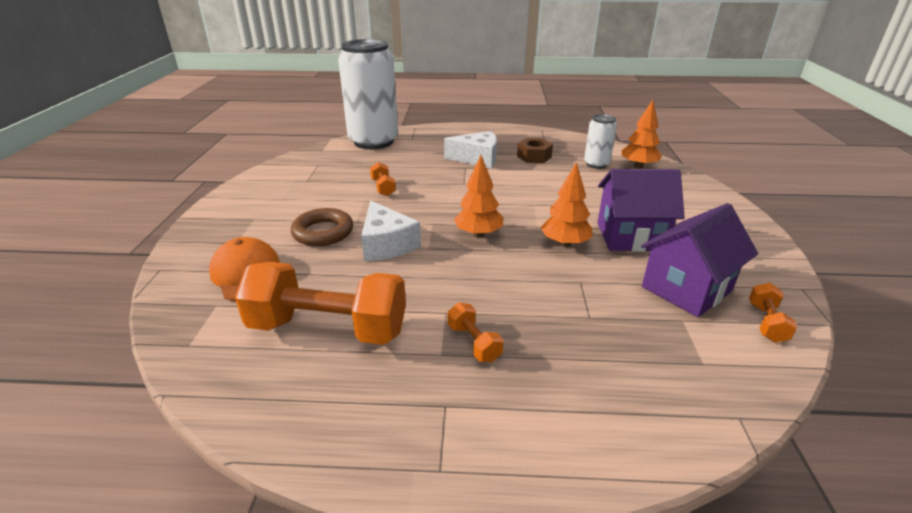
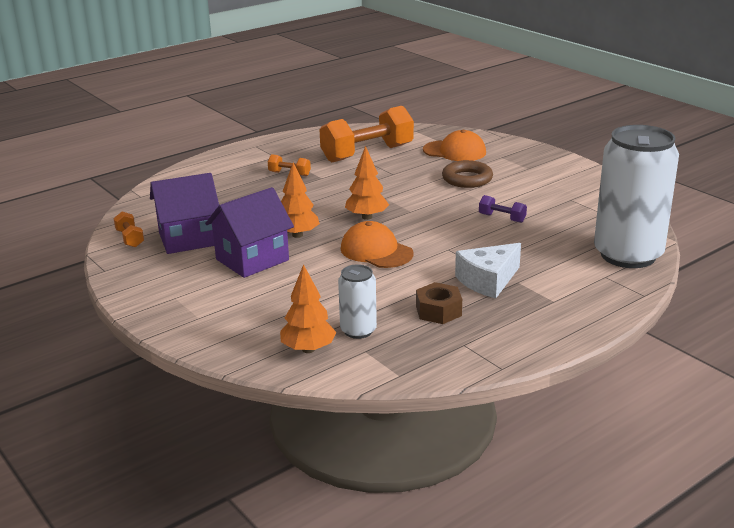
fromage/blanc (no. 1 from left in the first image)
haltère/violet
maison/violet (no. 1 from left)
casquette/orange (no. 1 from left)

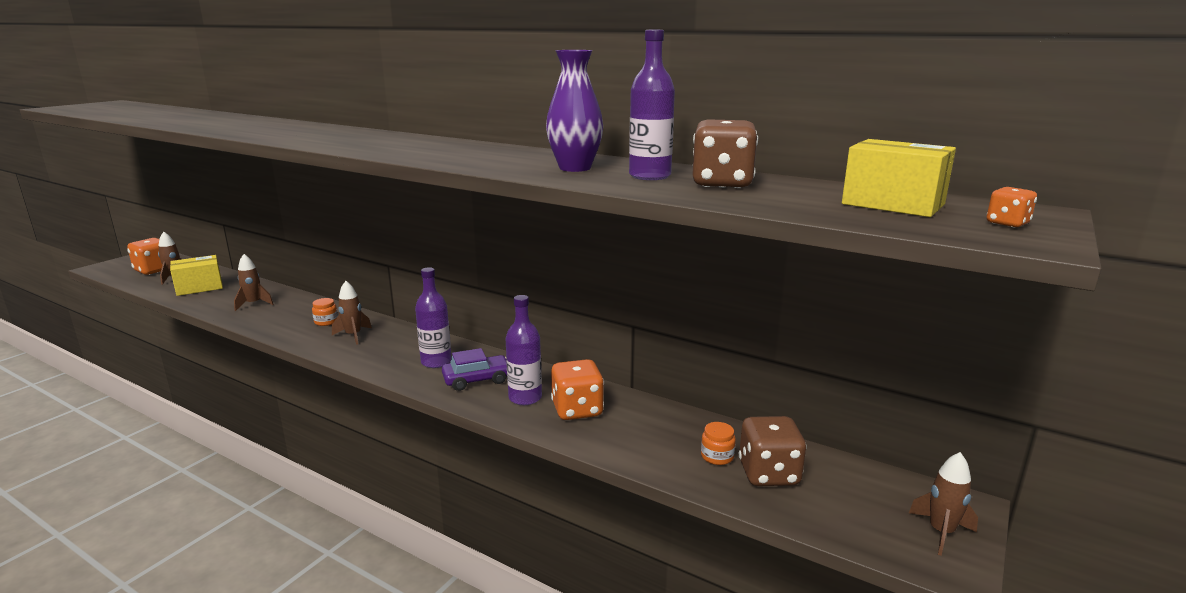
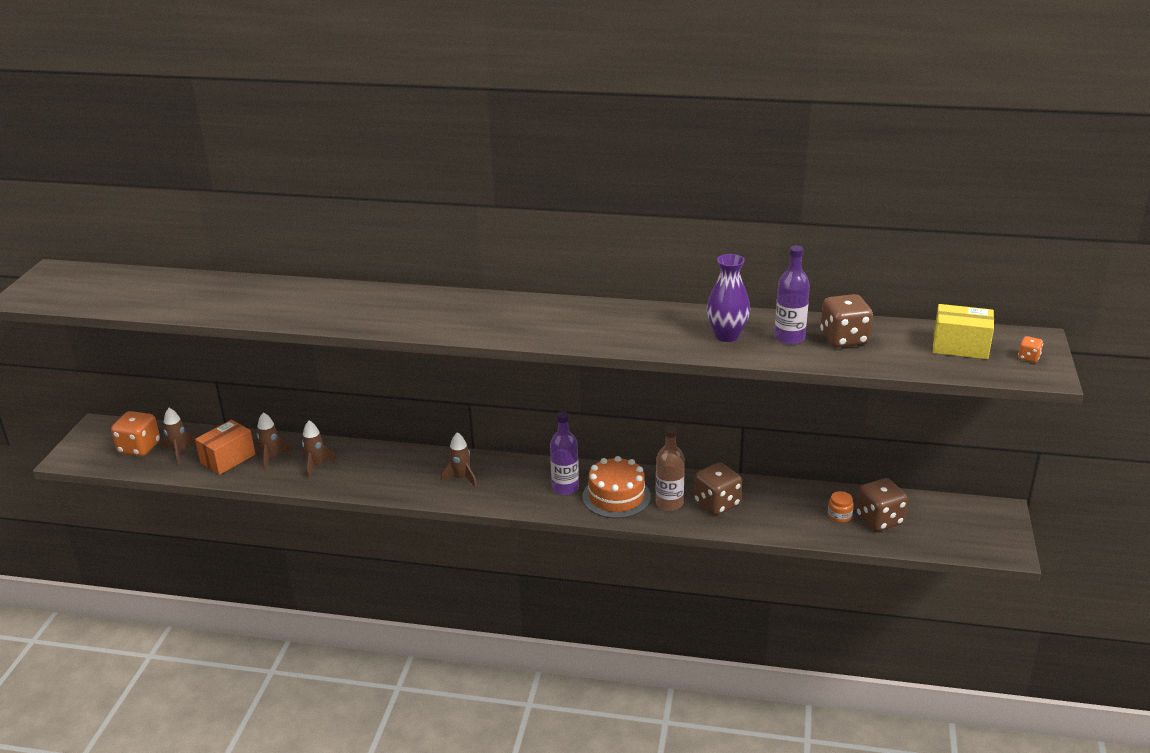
boîte/orange
bocal/orange (no. 1 from left in the first image)
gâteau/orange
bouteille/marron
dé/marron (no. 1 from left)
fusée/marron (no. 2 from left)

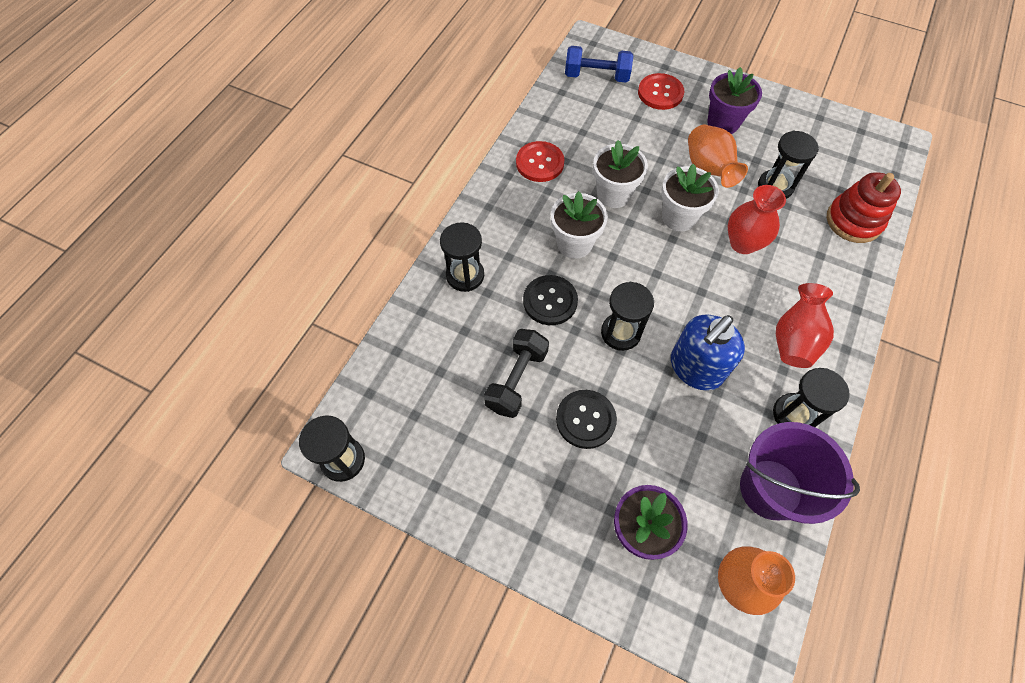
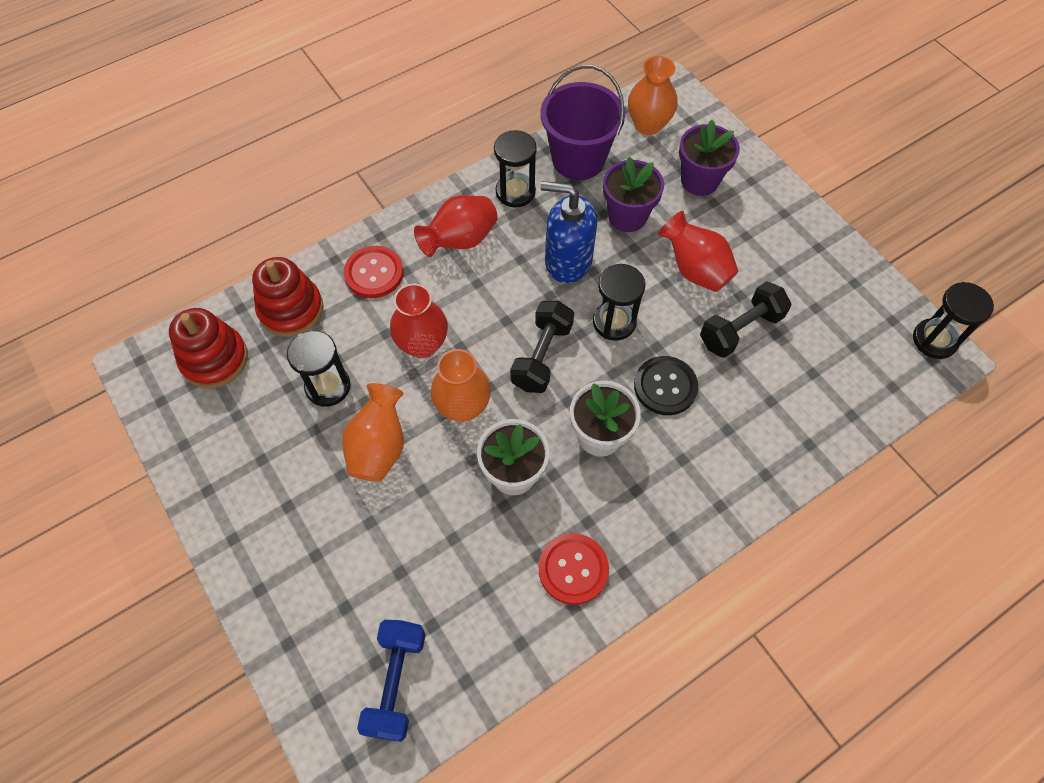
sablier/noir (no. 2 from left in the first image)
vase/rouge (no. 3 from left)
haltère/bleu
bouton/rouge (no. 1 from left)
vase/orange (no. 2 from left)
distributeur de savon/bleu
pot de fleurs/violet (no. 1 from left)
jouet à empiler/rouge (no. 1 from left)
haltère/noir (no. 1 from left)

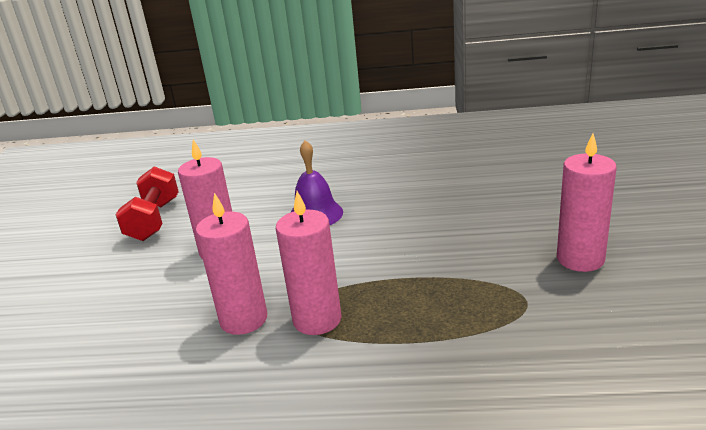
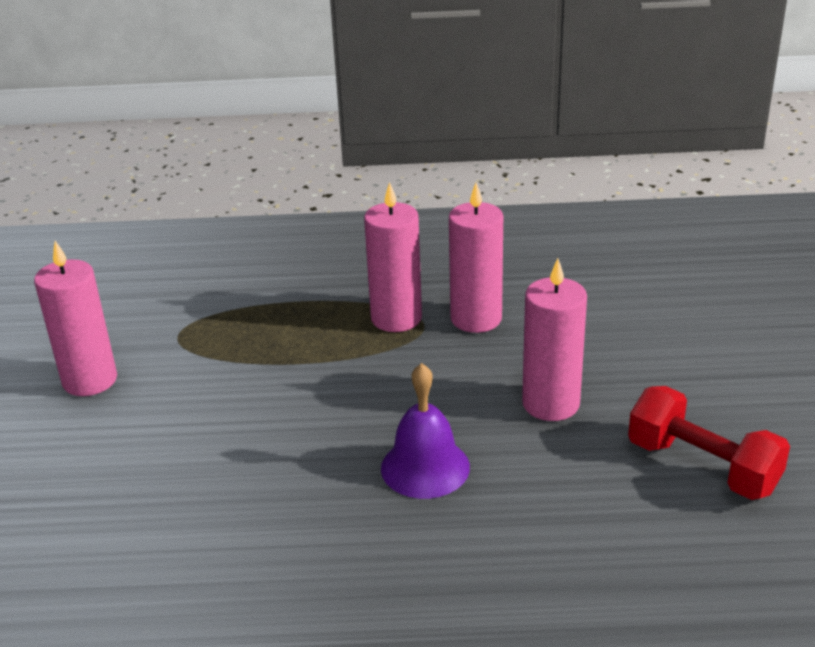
haltère/rouge

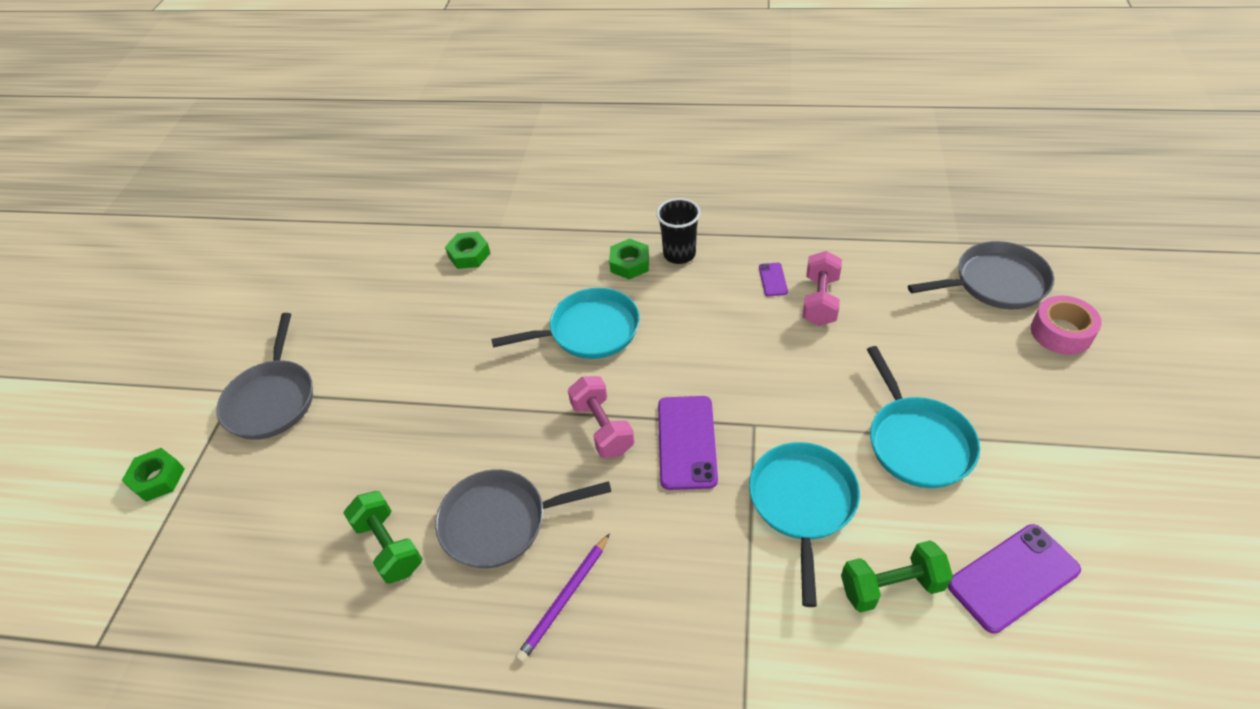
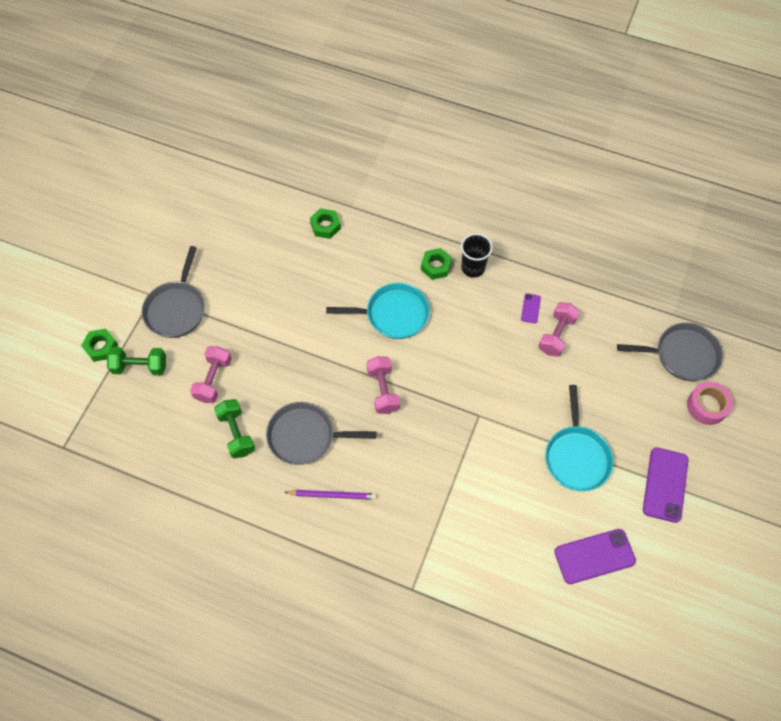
crayon/violet
téléphone/violet (no. 3 from left)
poêle/turquoise (no. 2 from left in the first image)
haltère/vert (no. 1 from left)
haltère/rose (no. 1 from left)

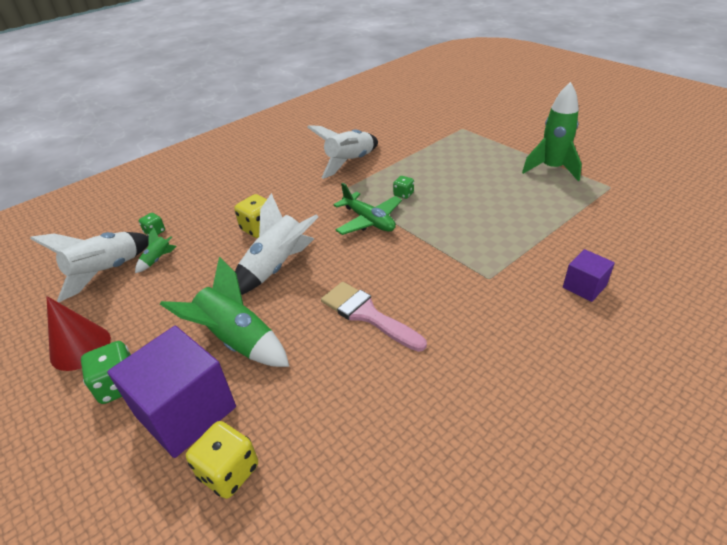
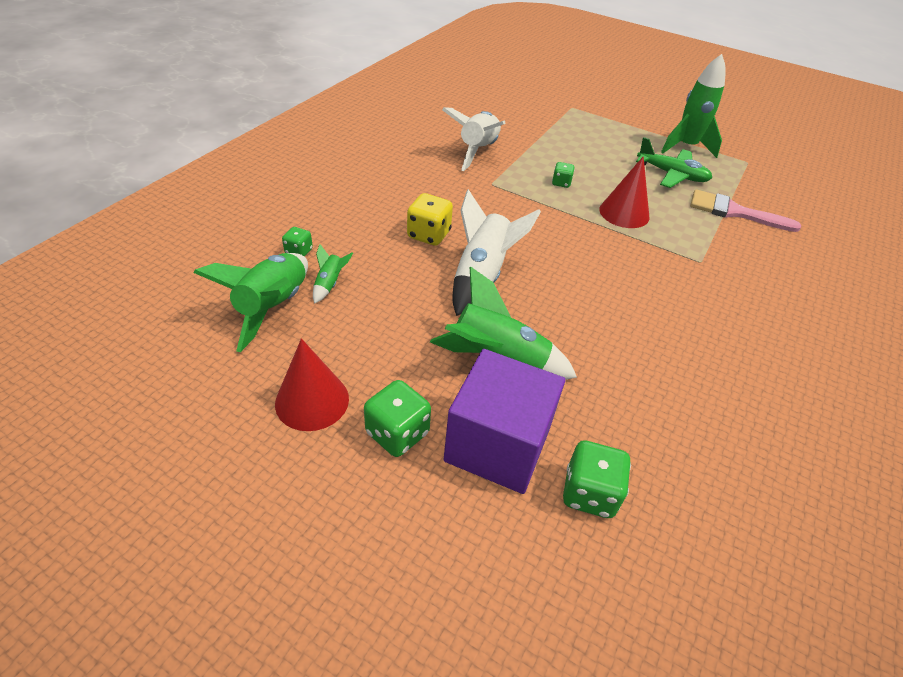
fusée/vert (no. 1 from left)
dé/vert (no. 4 from left)
pinceau/rose
avion/vert
cube/violet (no. 2 from left in the first image)
cône/rouge (no. 2 from left)

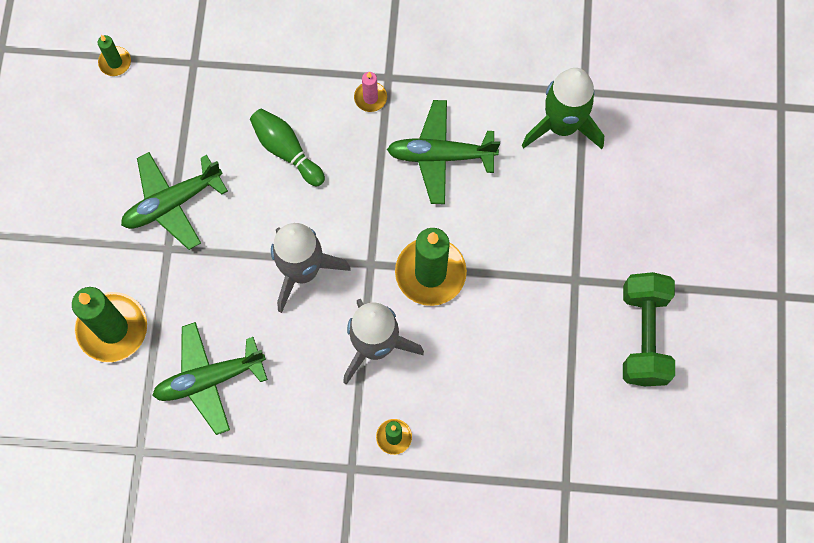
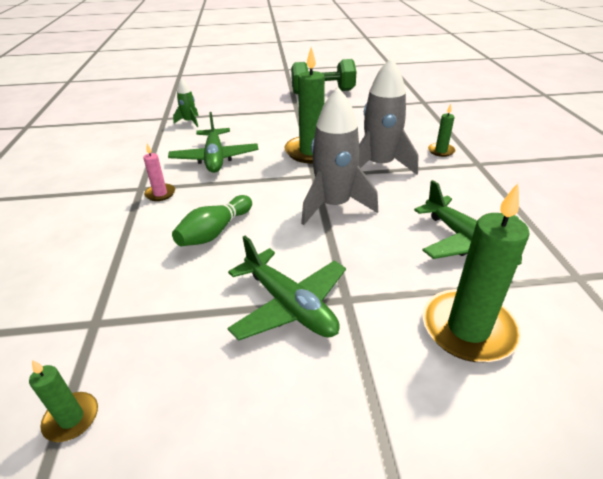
fusée/vert

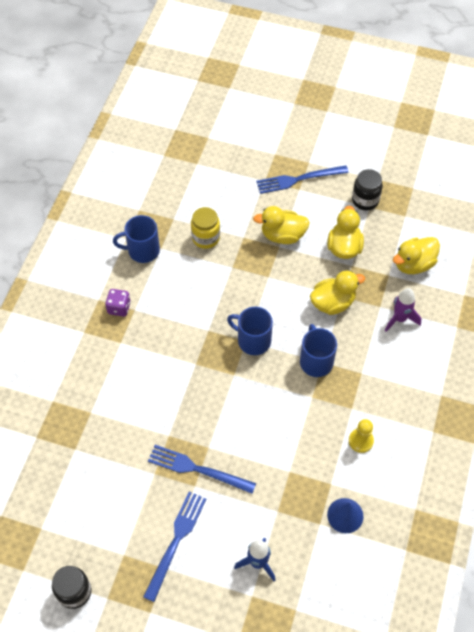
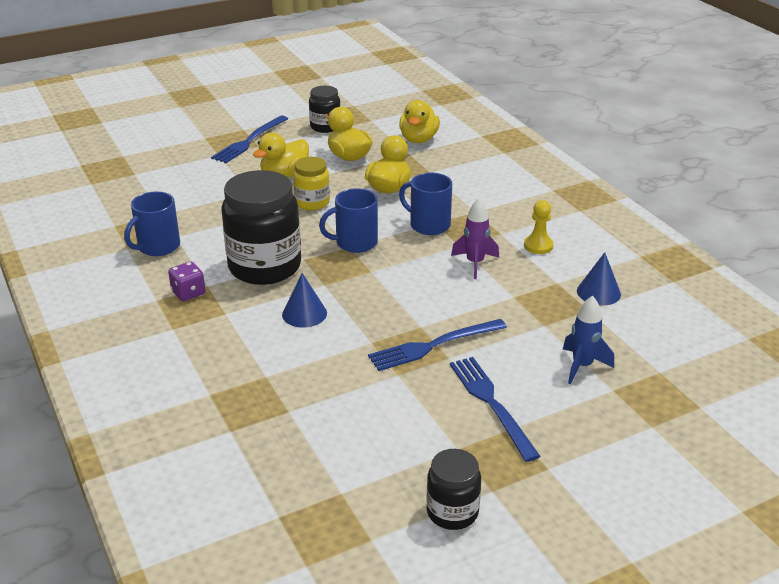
bocal/jaune
fusée/violet
bocal/noir (no. 1 from left)
cône/bleu (no. 1 from left)

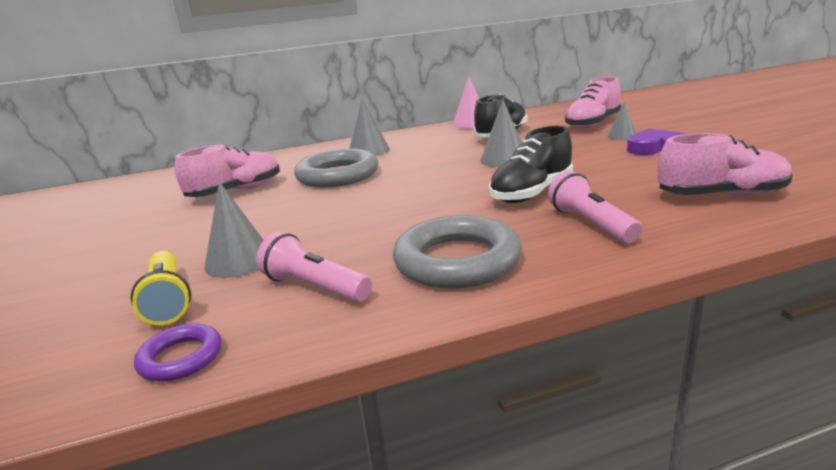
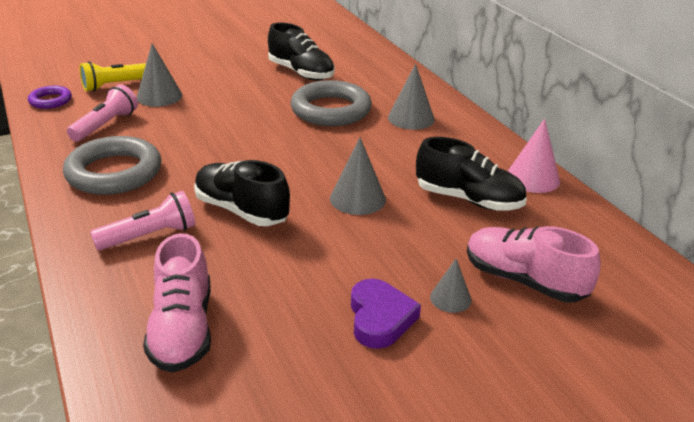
chaussure/noir (no. 2 from left)

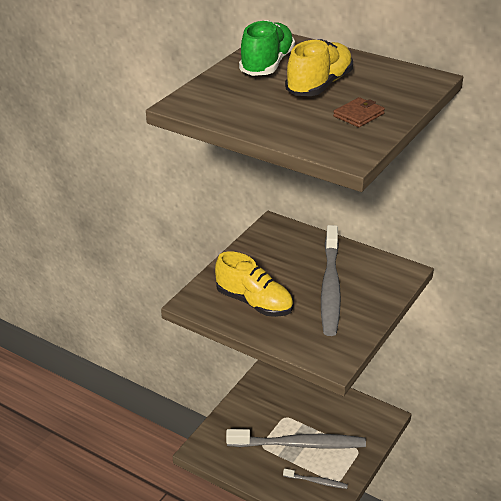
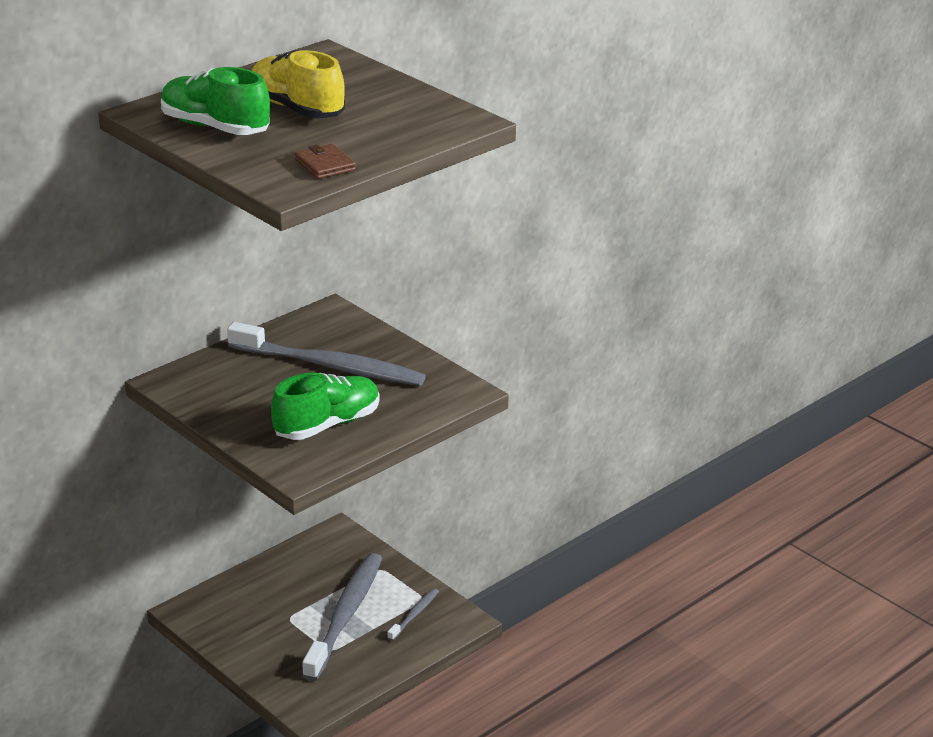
chaussure/vert (no. 2 from left)
portefeuille/marron

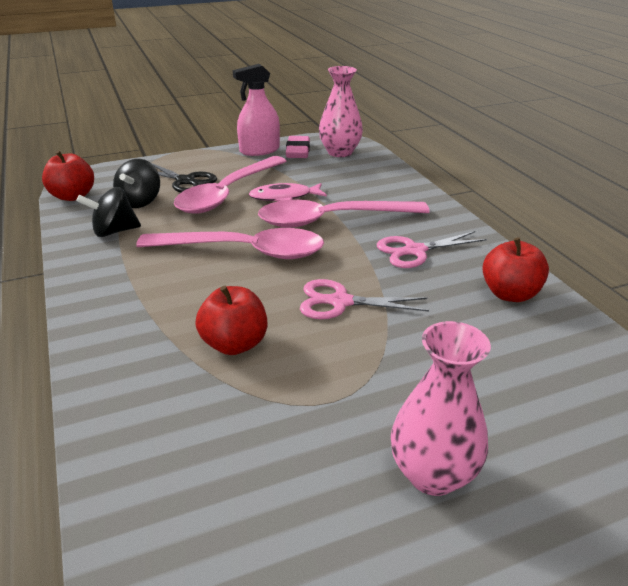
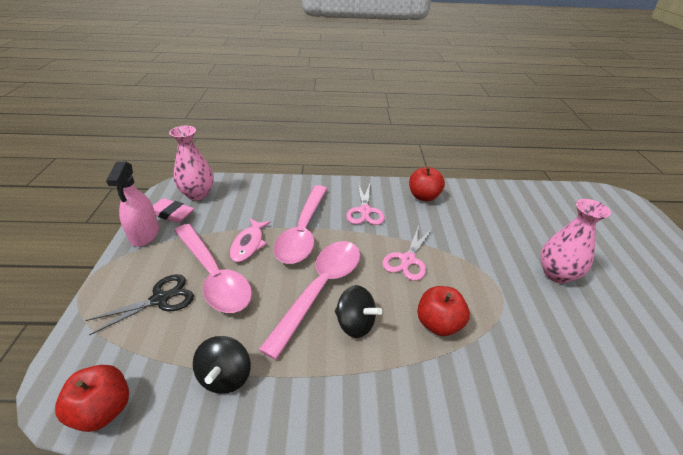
toupie/noir (no. 2 from left)

